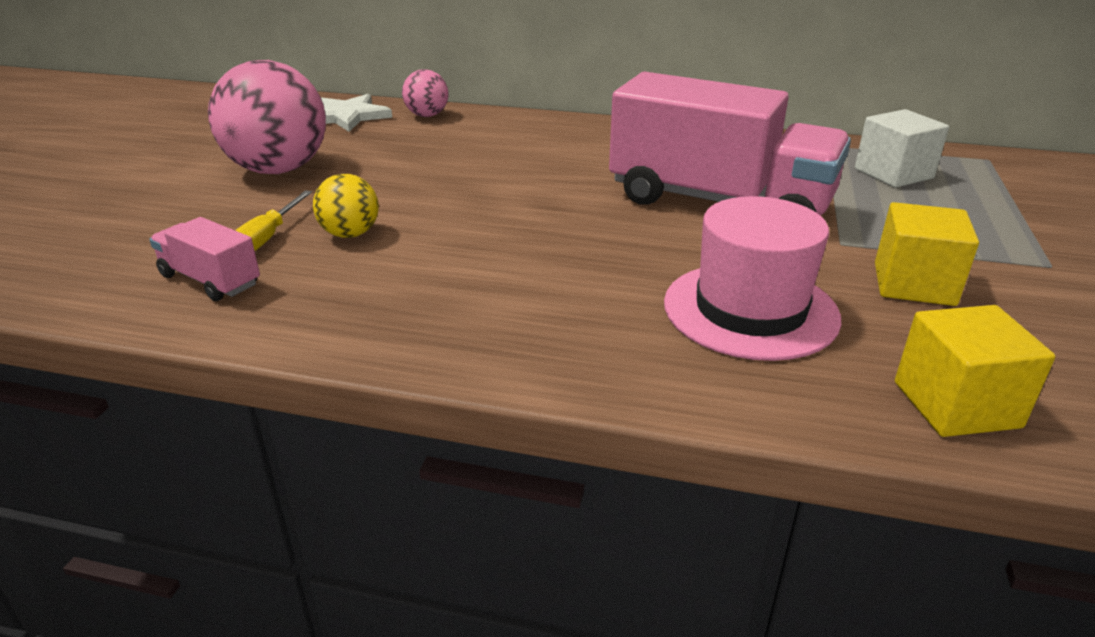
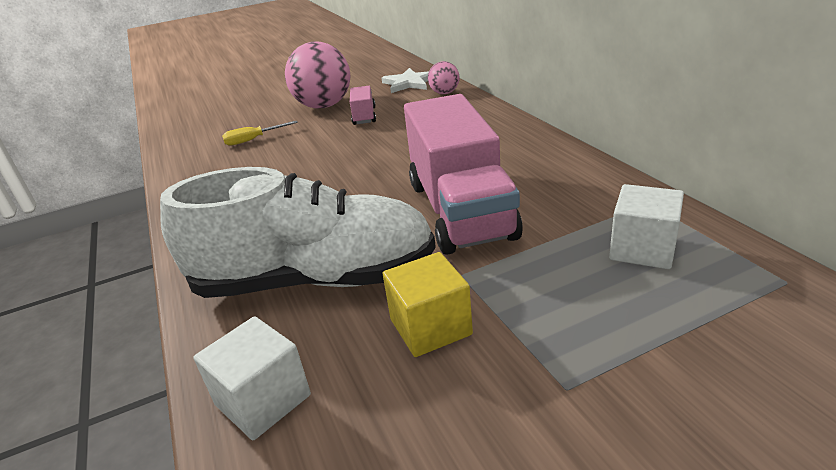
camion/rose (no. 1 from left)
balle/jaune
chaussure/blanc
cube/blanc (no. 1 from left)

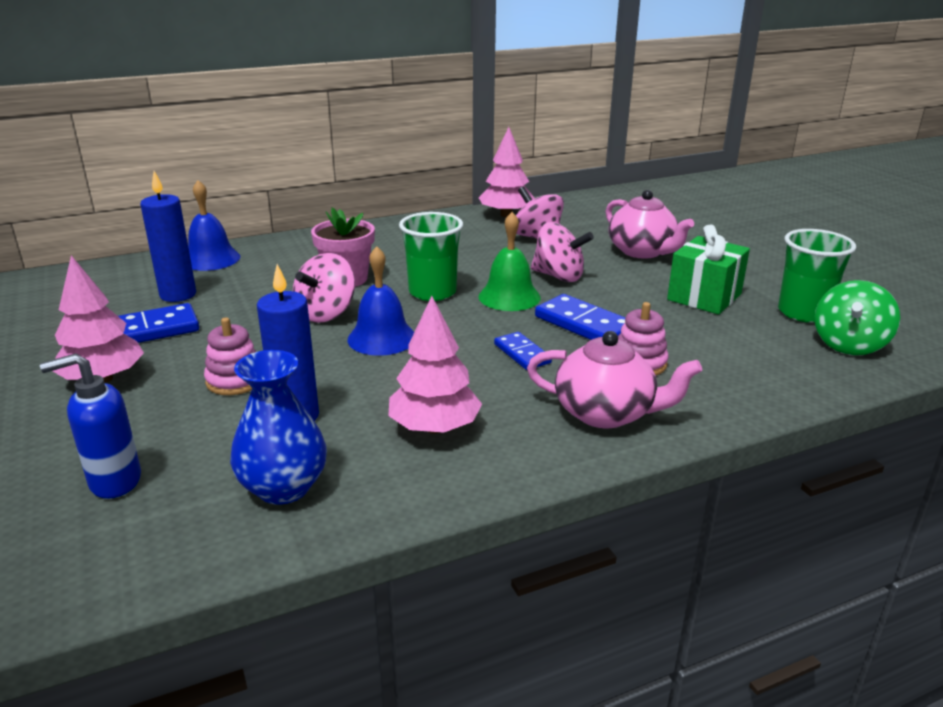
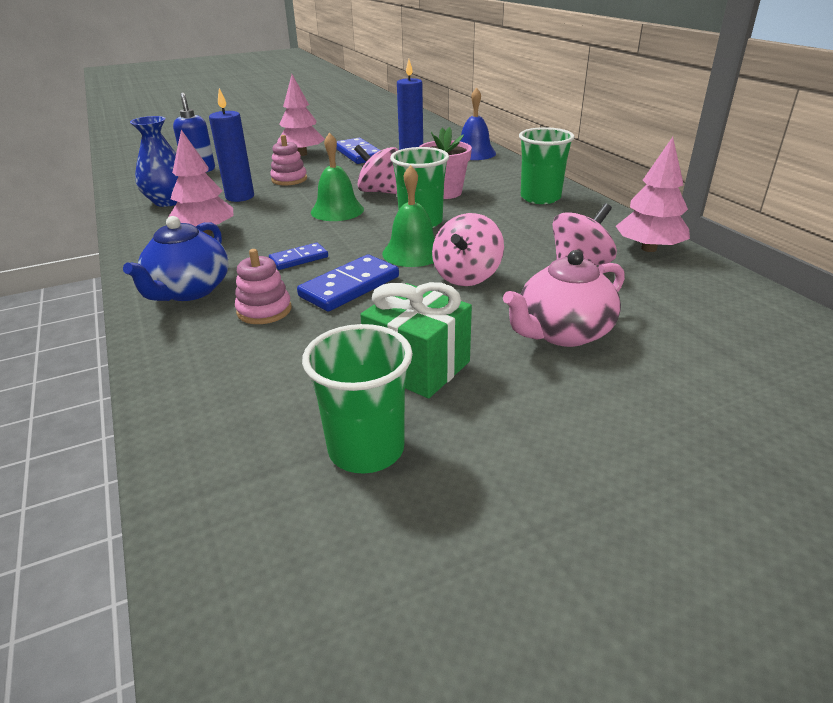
cloche/vert (no. 1 from left)
théière/bleu
toupie/vert
gobelet/vert (no. 3 from left)

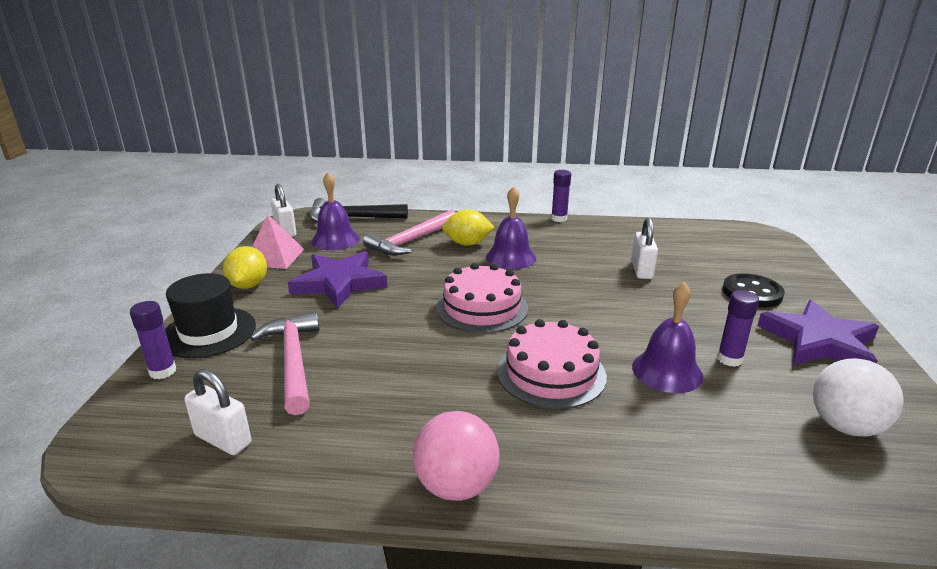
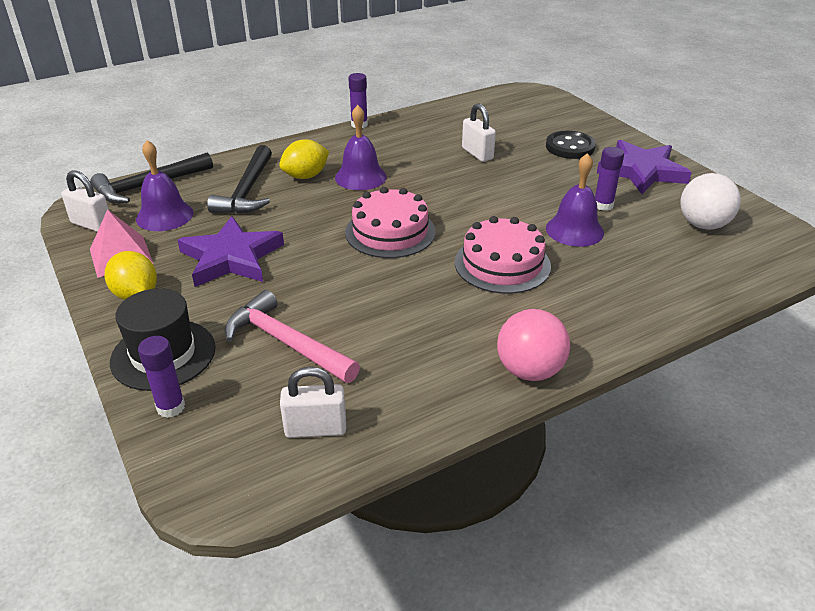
marteau/noir (no. 2 from left)

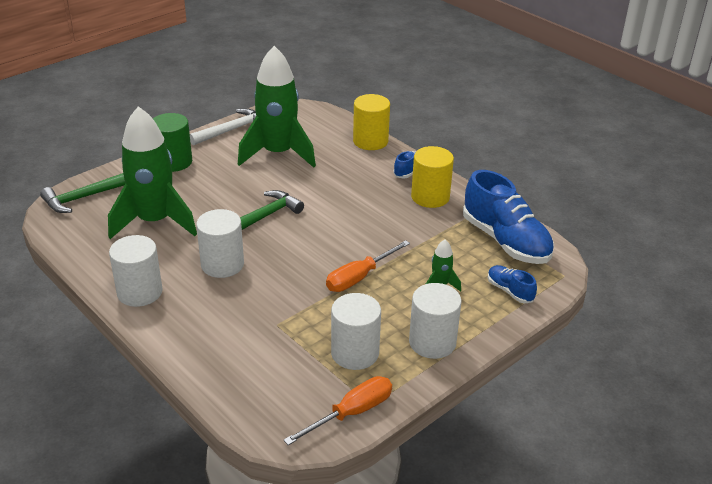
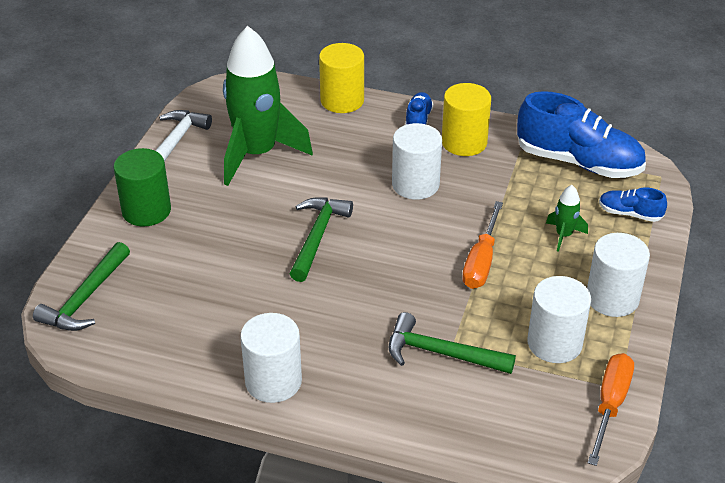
fusée/vert (no. 1 from left in the first image)
cylindre/blanc (no. 2 from left)
marteau/vert (no. 3 from left)

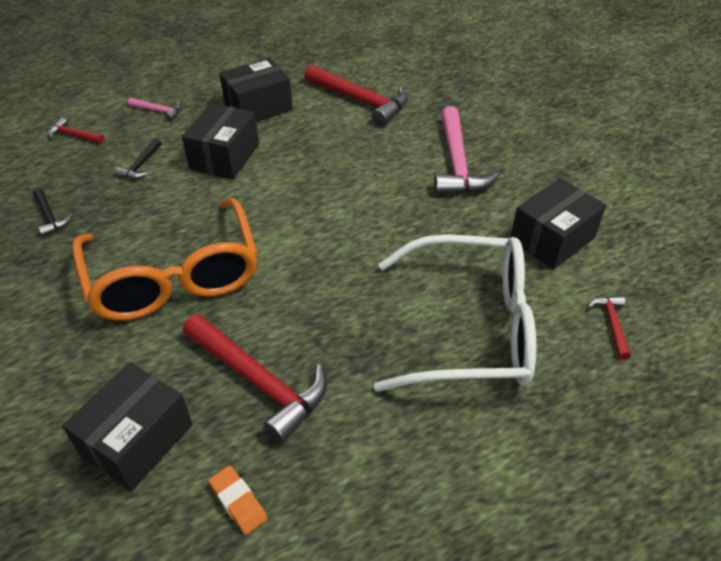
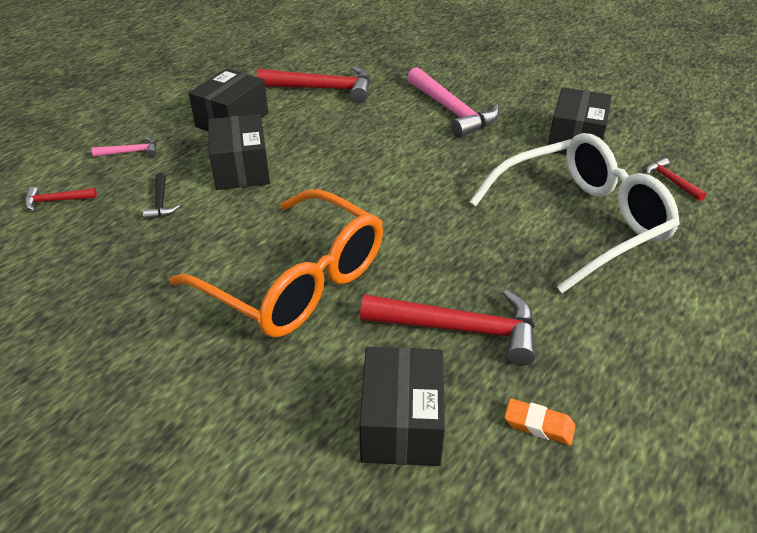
marteau/noir (no. 1 from left in the first image)

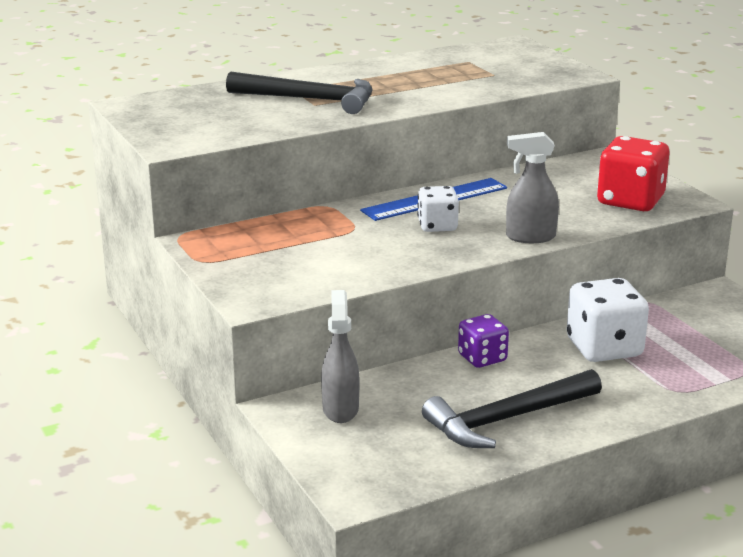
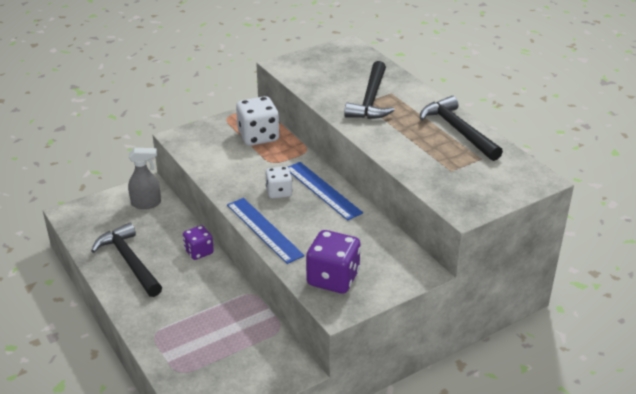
règle/bleu (no. 1 from left)
dé/blanc (no. 1 from left)
dé/violet (no. 2 from left)
marteau/noir (no. 3 from left)

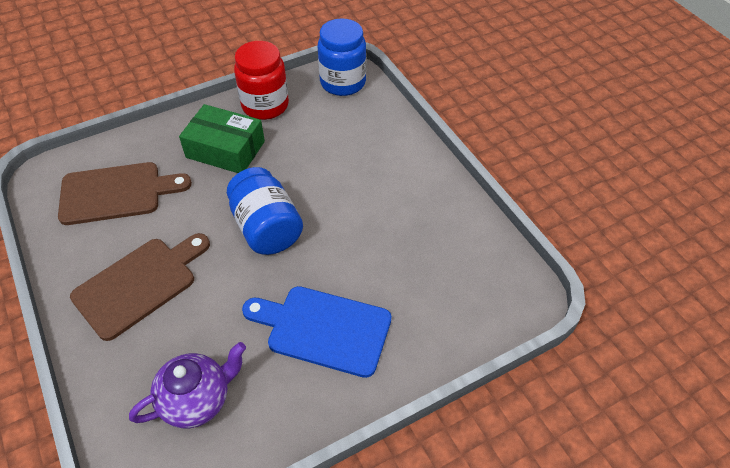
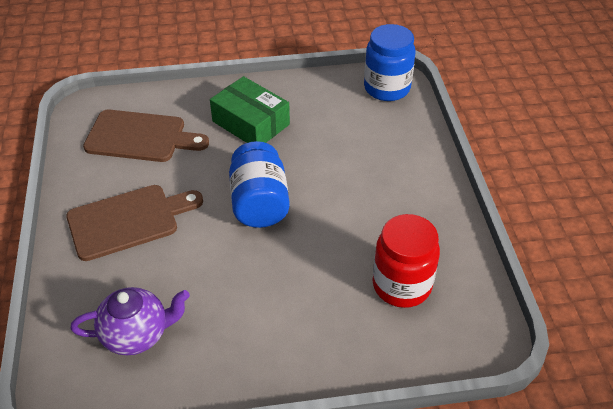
bocal/rouge
planche à découper/bleu

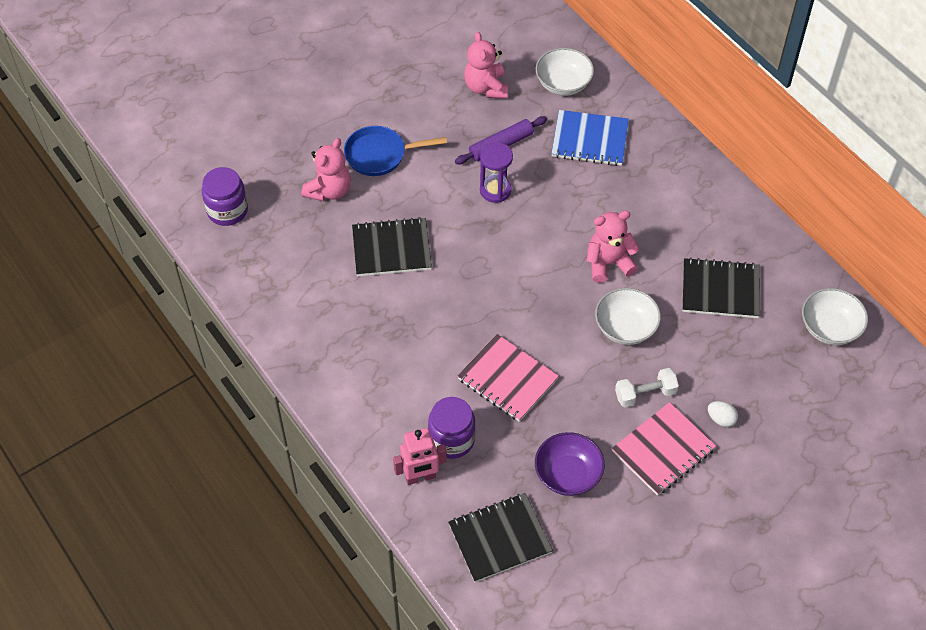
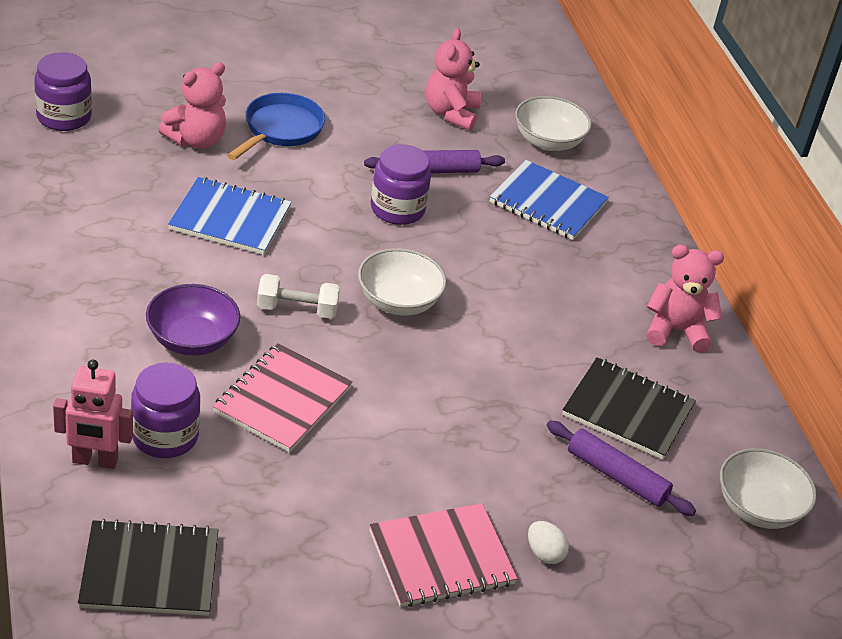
poêle/bleu
carnet/bleu (no. 1 from left)
carnet/rose (no. 1 from left)
bocal/violet (no. 3 from left)
bol/violet
ours en peluche/rose (no. 3 from left)
bol/blanc (no. 1 from left)
haltère/blanc
rouleau à pâtisserie/violet (no. 2 from left)

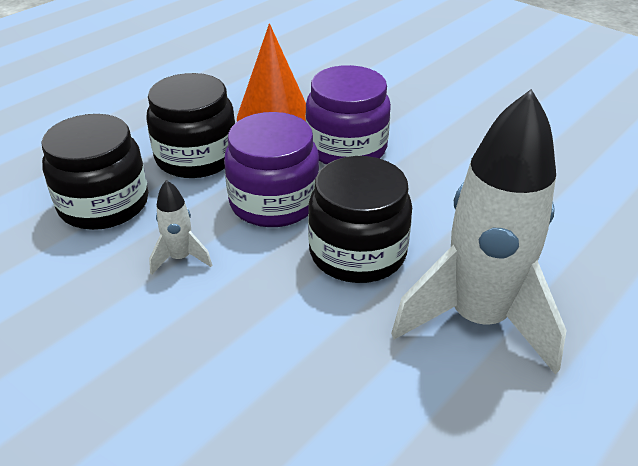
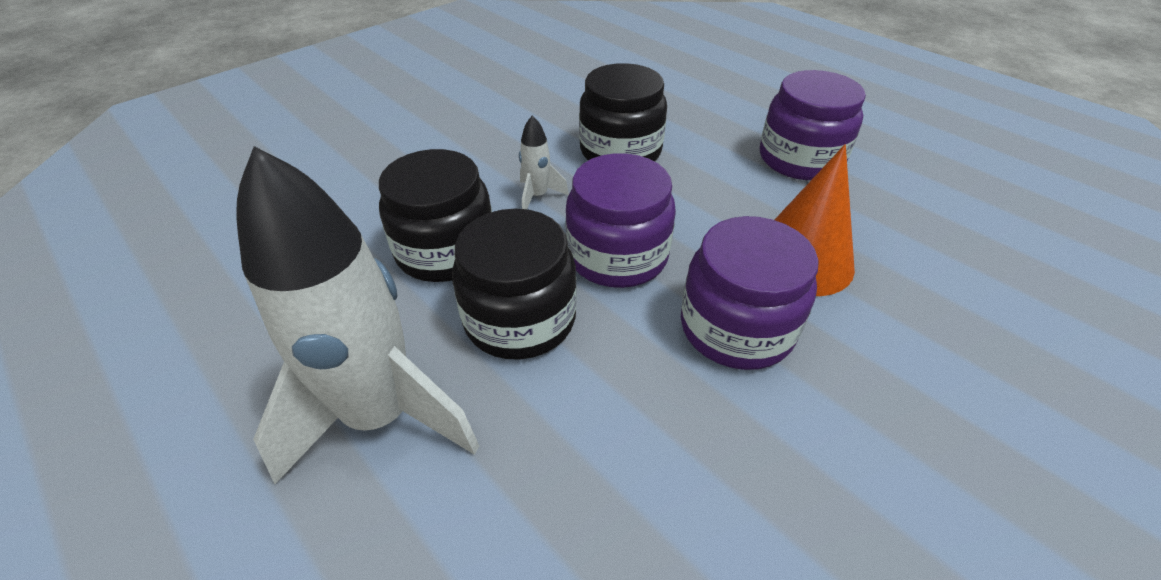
bocal/noir (no. 1 from left)
bocal/violet (no. 3 from left)

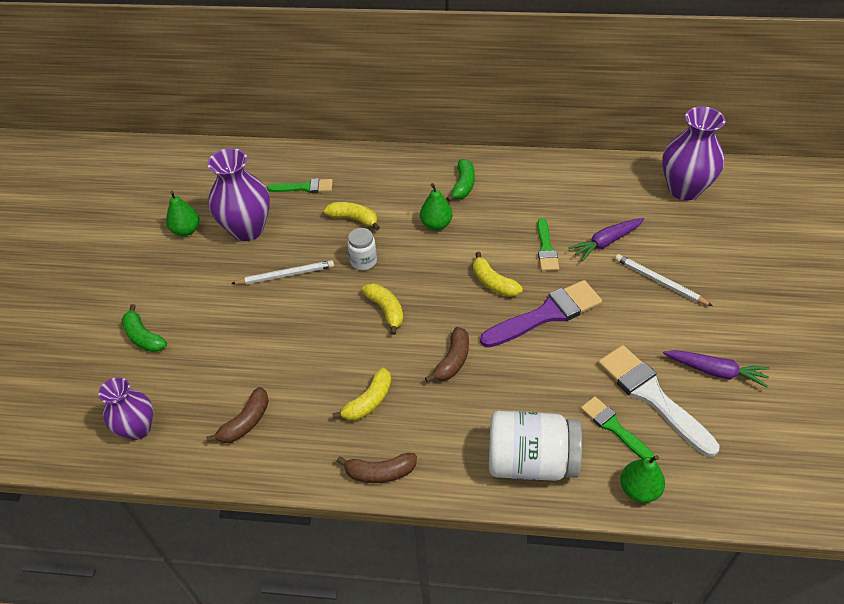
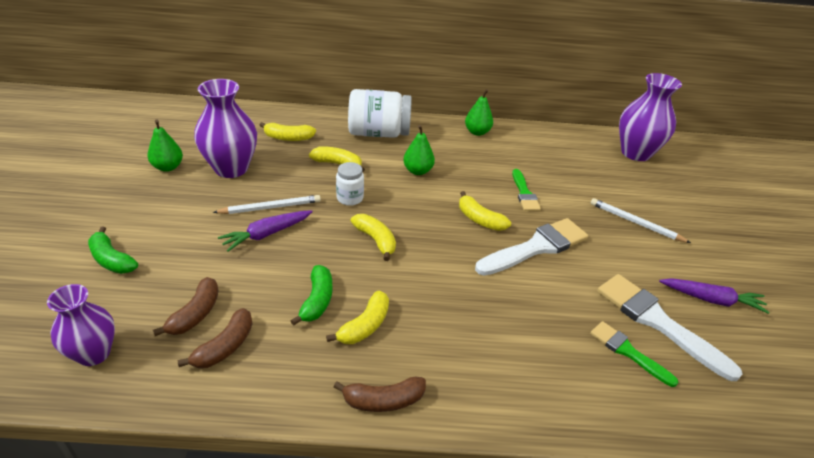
banane/jaune (no. 1 from left)
banane/marron (no. 1 from left)
banane/vert (no. 2 from left)
pinceau/blanc (no. 1 from left)
bocal/blanc (no. 2 from left)
carotte/violet (no. 1 from left)
poire/vert (no. 3 from left)

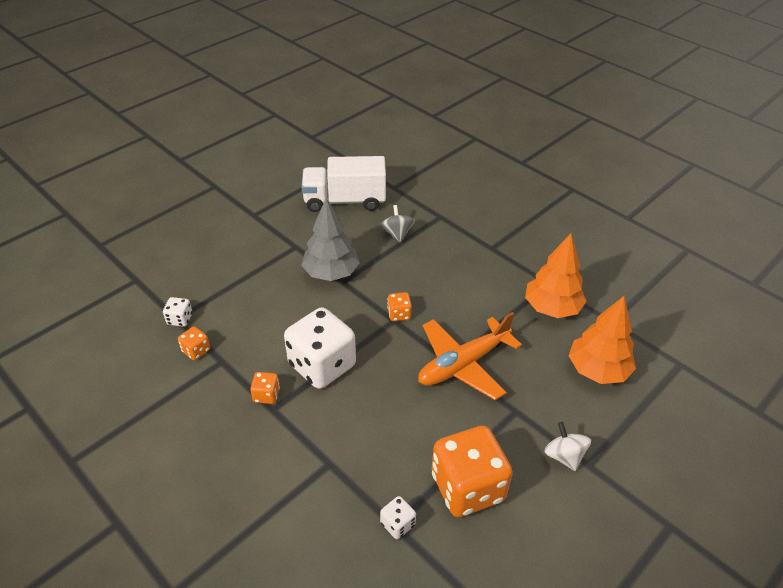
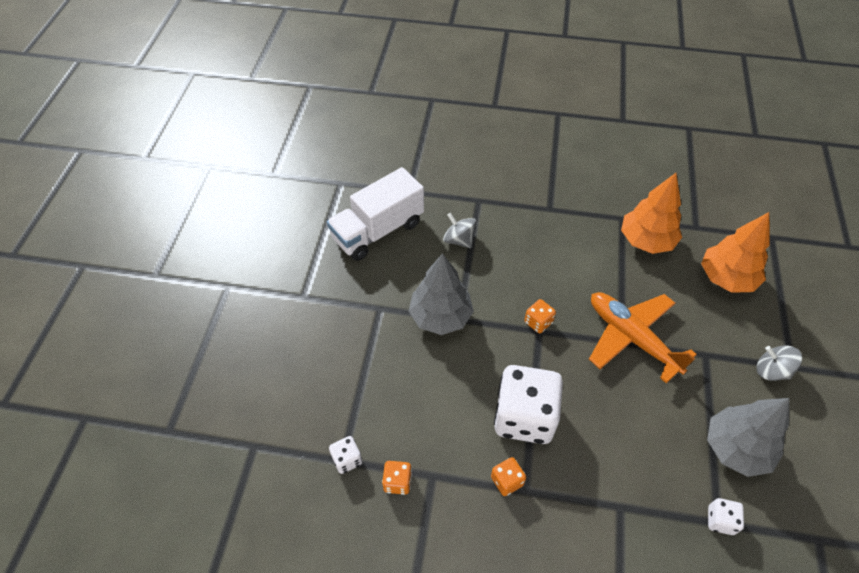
avion/orange
arbre/gris (no. 2 from left)
toupie/gris (no. 2 from left)

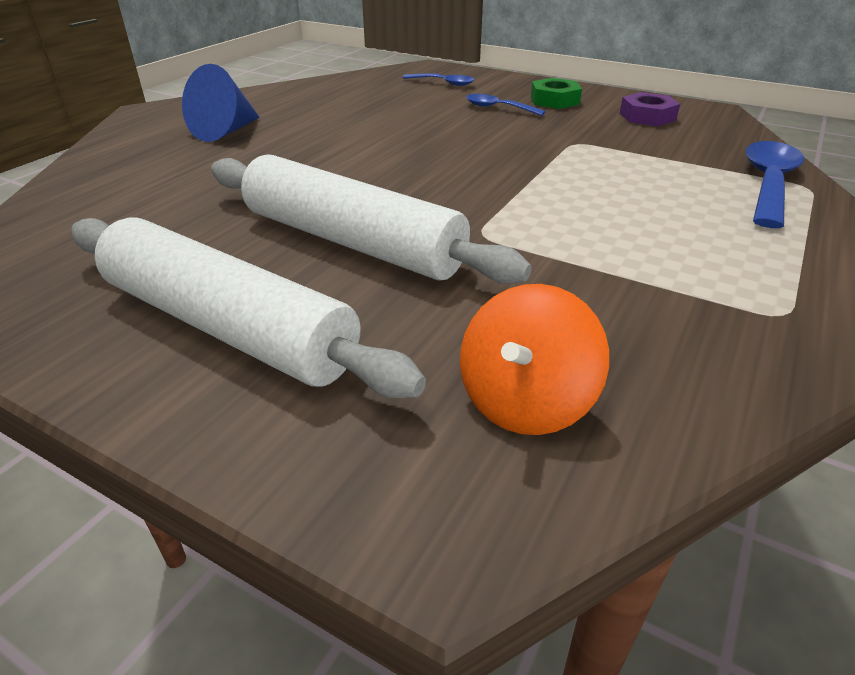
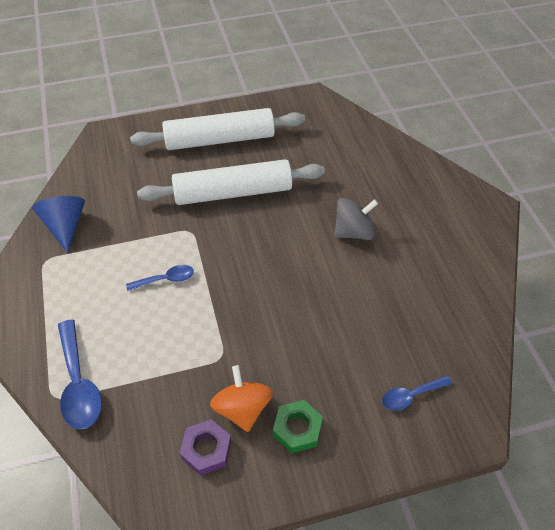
cône/bleu
toupie/orange
cuillère/bleu (no. 2 from left)
toupie/gris

